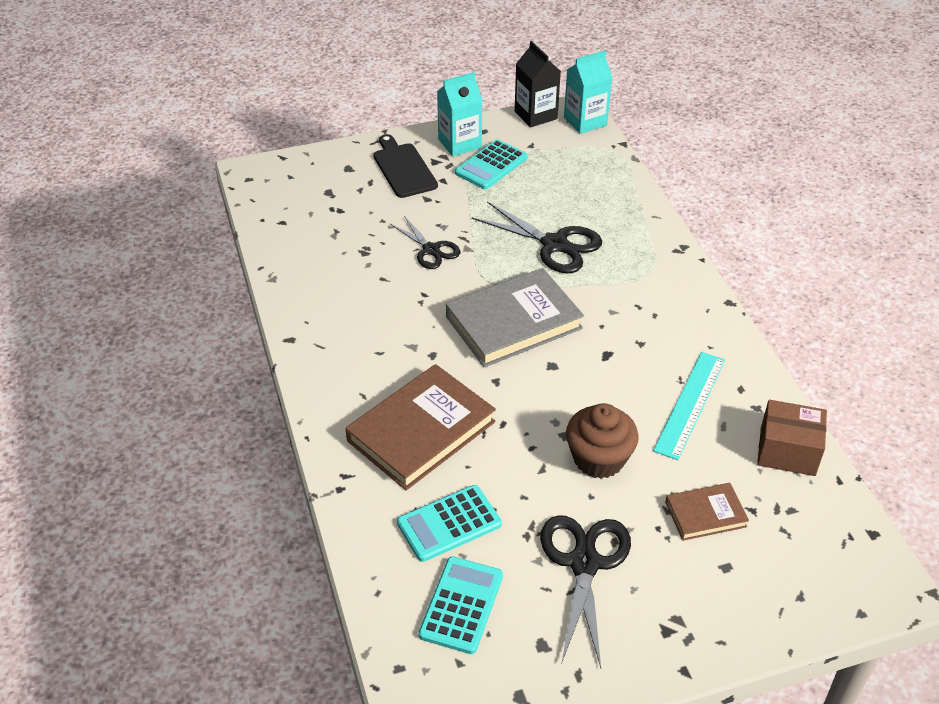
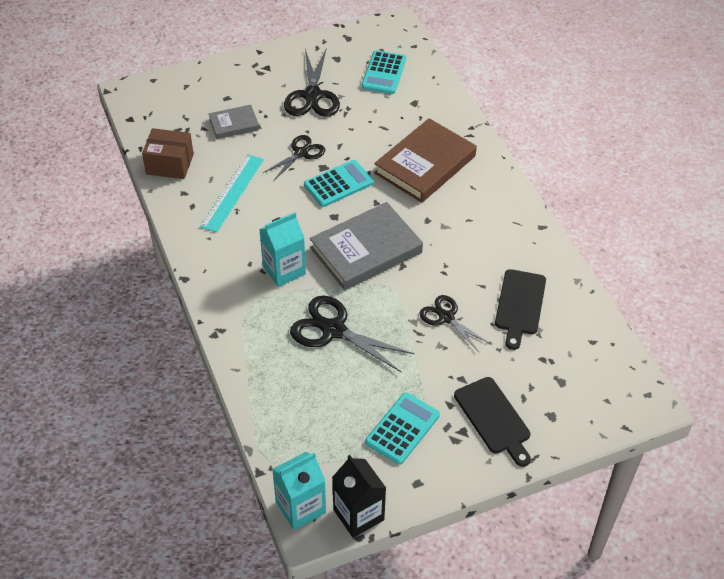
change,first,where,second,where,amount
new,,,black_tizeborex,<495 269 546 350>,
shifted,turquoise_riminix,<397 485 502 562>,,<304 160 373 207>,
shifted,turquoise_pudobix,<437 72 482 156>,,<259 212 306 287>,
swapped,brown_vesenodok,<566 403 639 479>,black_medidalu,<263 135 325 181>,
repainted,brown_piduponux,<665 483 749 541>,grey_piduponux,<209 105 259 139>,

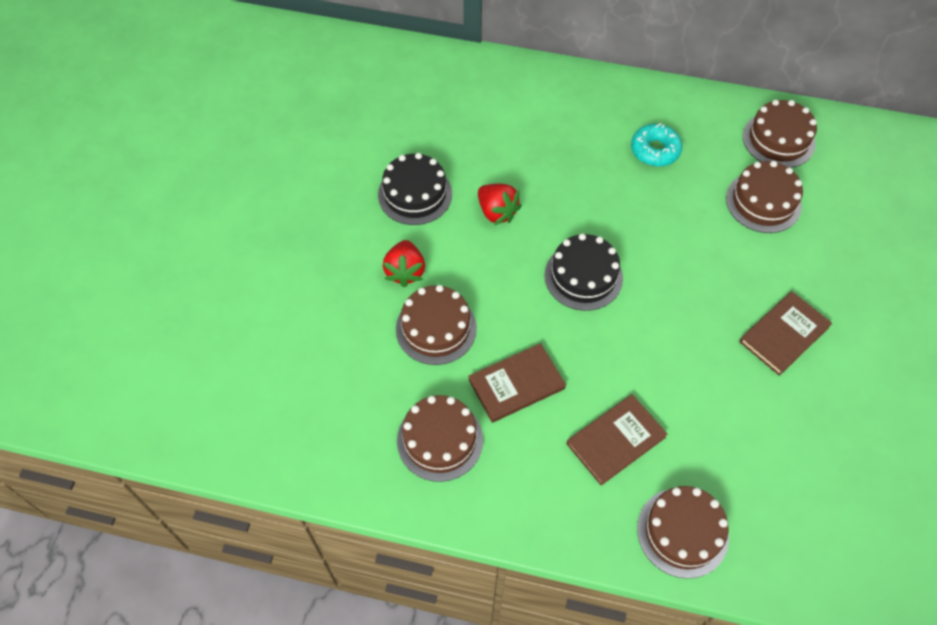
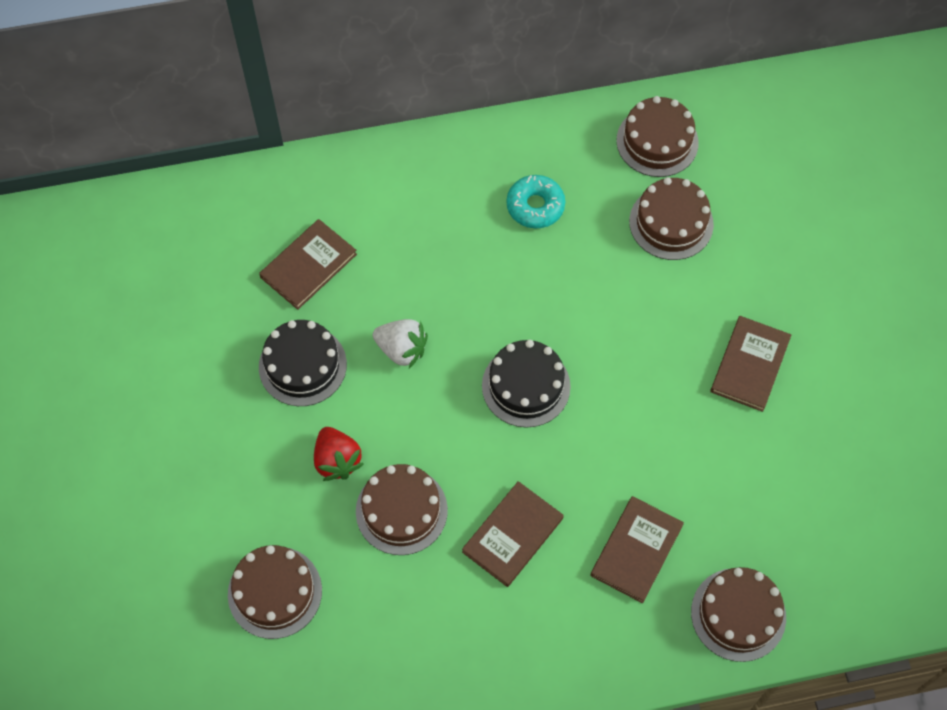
change,first,where,second,where,amount
new,,,brown_piduponux,<259 219 357 310>,
shifted,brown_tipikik,<397 395 483 482>,,<228 545 322 639>,
repainted,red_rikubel,<478 184 522 225>,white_rikubel,<373 319 428 368>,

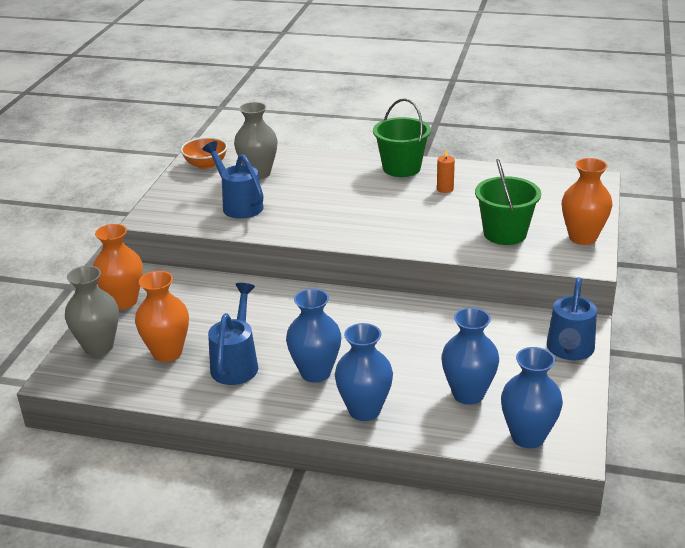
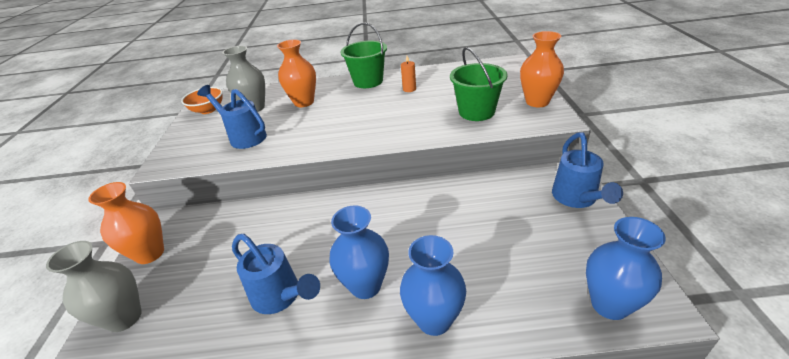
change,first,where,second,where,amount
gone,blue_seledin,<442 308 499 405>,,,
shifted,orange_seledin,<135 271 189 362>,,<277 39 316 107>,
rotated,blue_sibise,<208 283 258 385>,,<232 234 320 314>,135 degrees clockwise

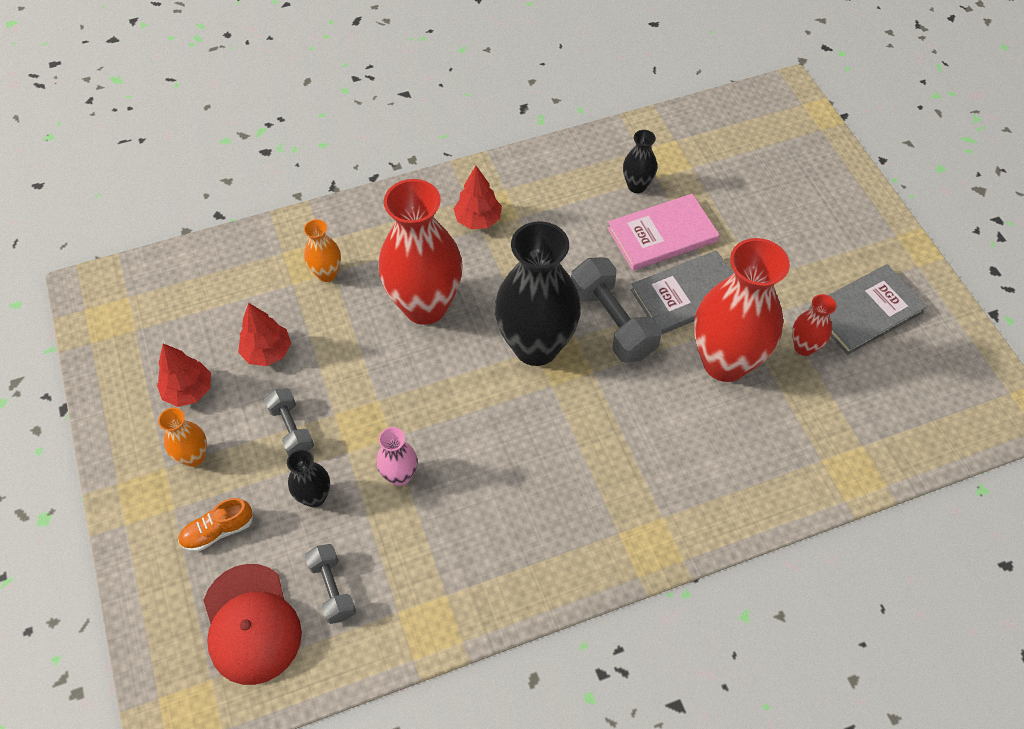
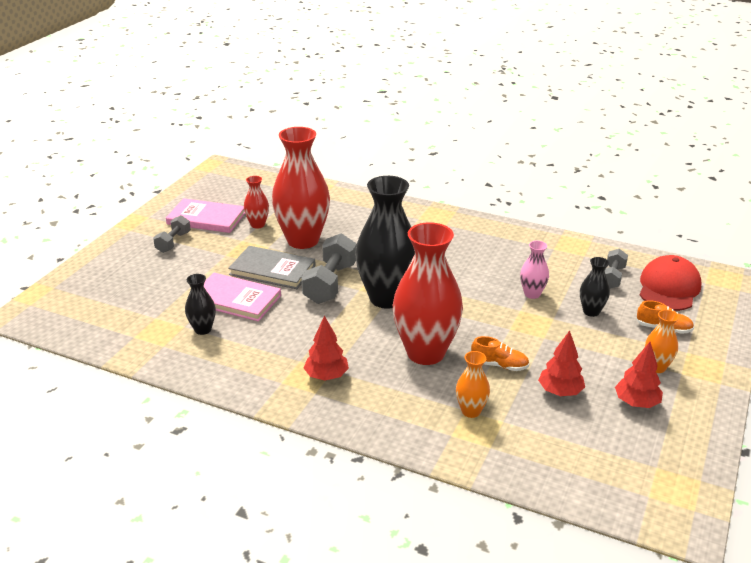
change,first,where,second,where,amount
new,,,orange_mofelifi,<471 336 529 371>,
shifted,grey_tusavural,<264 388 314 456>,,<153 215 191 253>,
repainted,grey_piduponux,<809 264 928 355>,pink_piduponux,<166 198 245 233>,

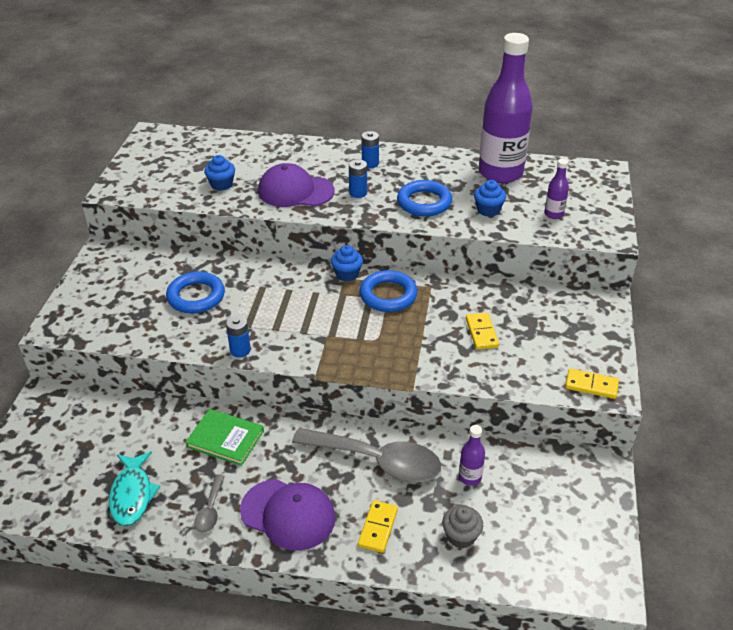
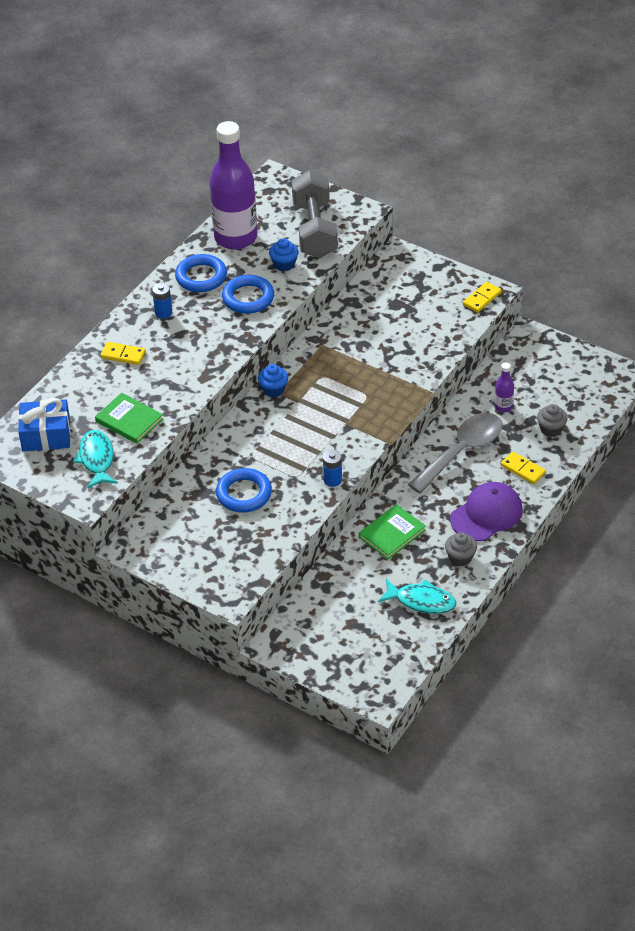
change,first,where,second,where,amount
gone,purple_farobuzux,<258 163 335 207>,,,
gone,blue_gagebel,<349 159 367 198>,,,
new,,,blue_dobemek,<18 398 71 451>,
new,,,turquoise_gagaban,<73 430 117 489>,
shifted,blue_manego,<360 270 418 312>,,<175 254 227 292>,
shifted,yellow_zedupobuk,<466 313 499 350>,,<100 342 146 365>,
swapped,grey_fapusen,<194 474 225 533>,grey_vesenodok,<445 532 477 566>,
swapped,blue_vesenodok,<204 155 235 191>,green_piduponux,<95 393 163 444>,
swapped,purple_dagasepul,<544 159 569 219>,grey_tusavural,<292 170 338 258>,

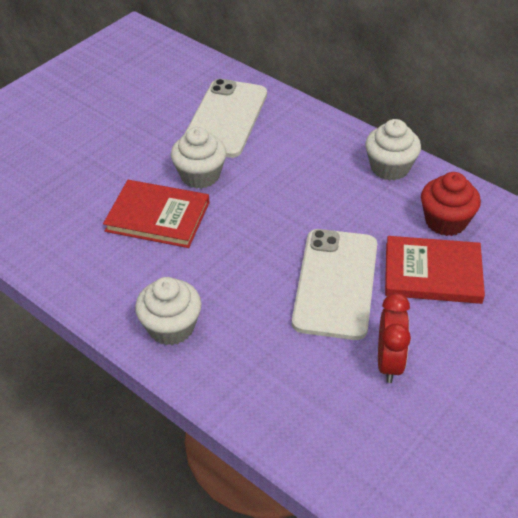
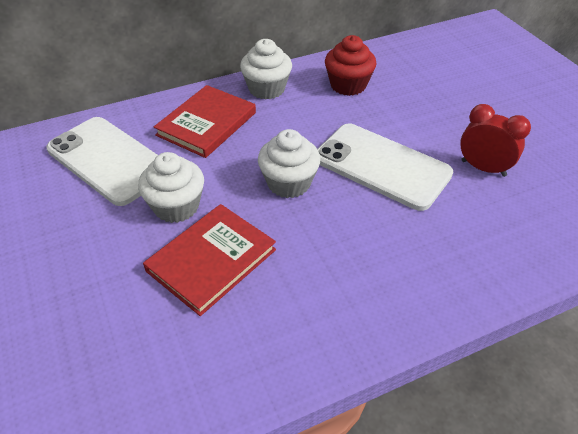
change,first,where,second,where,amount
shifted,white_vesenodok,<135 277 201 345>,,<258 129 320 198>,
shifted,red_piduponux,<385 236 485 304>,,<154 85 256 158>,

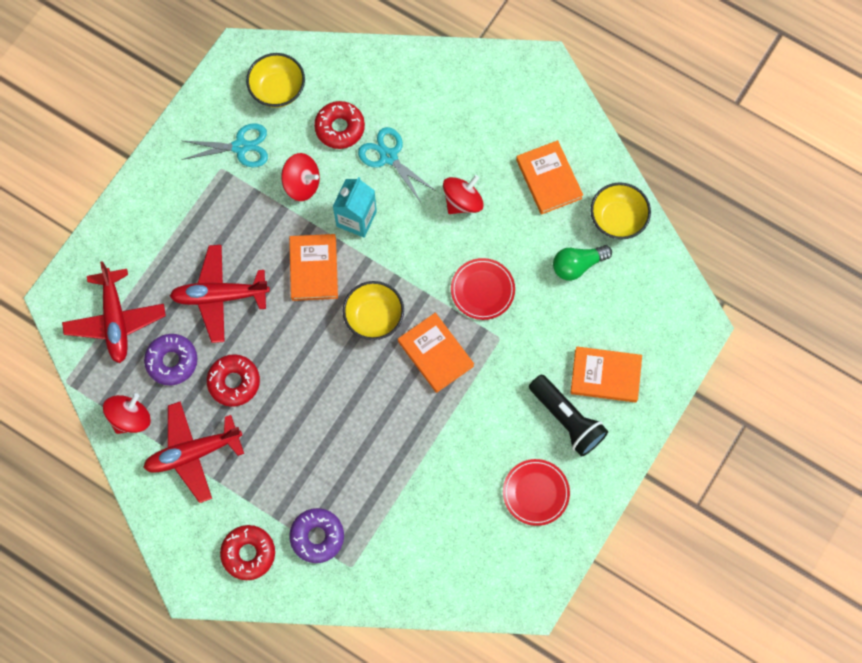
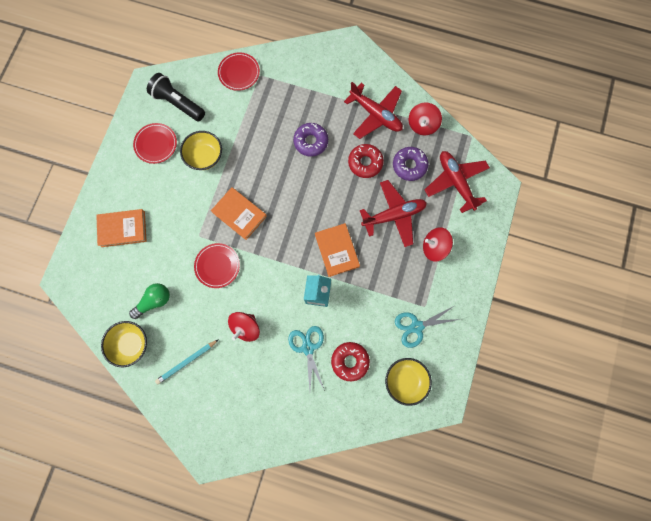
change,first,where,second,where,amount
gone,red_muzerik,<220 525 275 580>,,,
new,,,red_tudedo,<218 52 260 91>,
shifted,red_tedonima,<281 153 320 201>,,<423 227 453 262>,
shifted,purple_muzerik,<289 508 344 563>,,<293 123 328 157>,
shifted,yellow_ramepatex,<343 281 404 340>,,<180 131 222 170>,
shifted,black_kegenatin,<529 375 608 456>,,<147 73 205 121>,
swapped,orange_piduponux,<516 140 583 215>,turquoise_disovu,<155 339 219 384>,
rotated,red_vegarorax,<143 402 244 503>,,<344 82 403 139>,75 degrees clockwise
rotated,turquoise_medidalu,<358 127 436 202>,,<288 326 325 391>,135 degrees counterclockwise

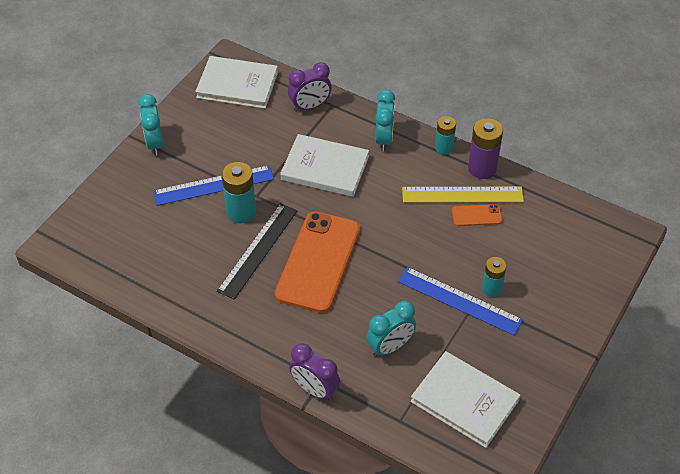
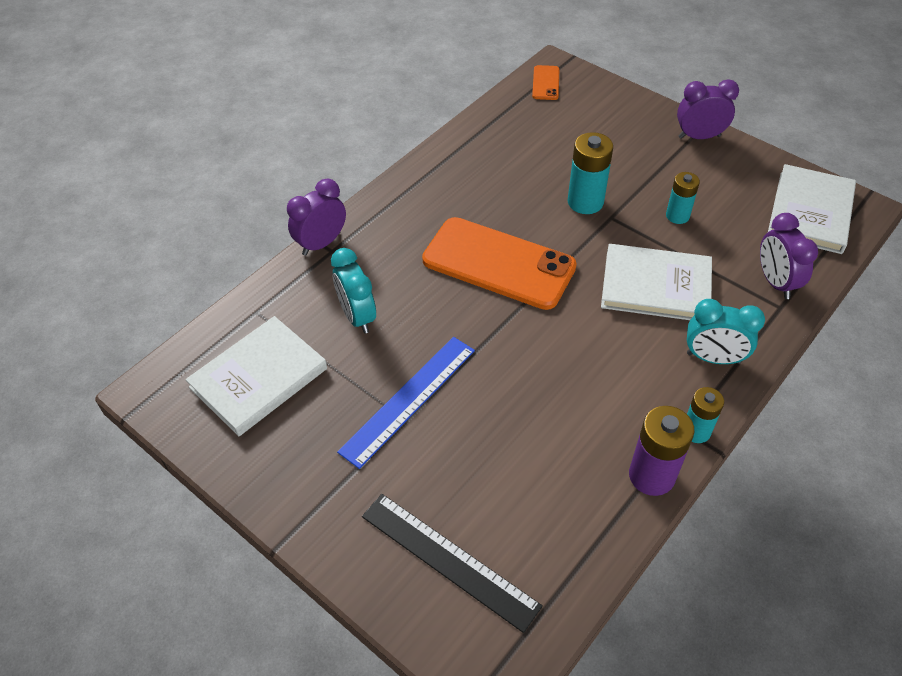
change,first,where,second,where,amount
gone,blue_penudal,<153 165 274 206>,,,
gone,yellow_penudal,<402 187 524 203>,,,
shifted,black_penudal,<217 203 297 300>,,<362 494 543 633>,
shifted,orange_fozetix,<452 204 502 226>,,<532 65 559 100>,
shifted,turquoise_gagebel,<482 257 507 297>,,<666 172 700 224>,
repainted,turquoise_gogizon,<138 94 164 155>,purple_gogizon,<677 79 739 139>,
rotated,white_piduponux,<280 134 369 197>,,<601 244 712 320>,75 degrees clockwise

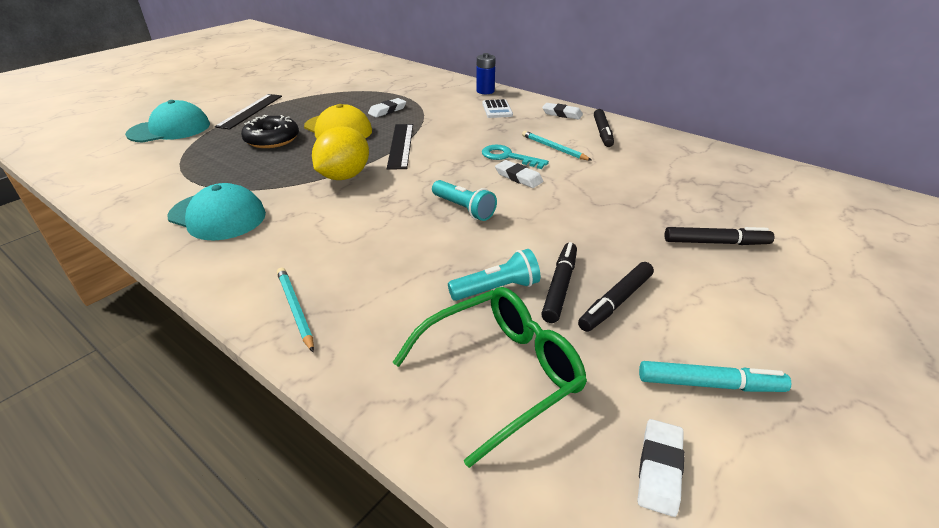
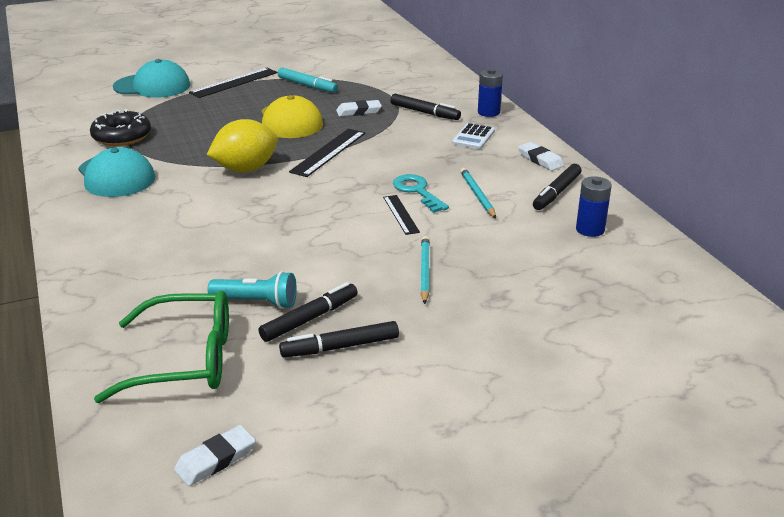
change,first,where,second,where,amount
gone,turquoise_kegenatin,<432 180 497 221>,,,
new,,,blue_gagebel,<576 176 612 237>,
shifted,black_muzerik,<241 115 299 148>,,<90 109 151 146>,
shifted,turquoise_disovu,<277 268 314 352>,,<421 236 430 304>,
shifted,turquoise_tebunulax,<639 361 791 392>,,<277 67 338 93>,
shifted,black_tebunulax,<665 227 774 245>,,<390 94 461 120>,
swapped,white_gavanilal,<495 160 543 188>,black_penudal,<383 195 420 235>,

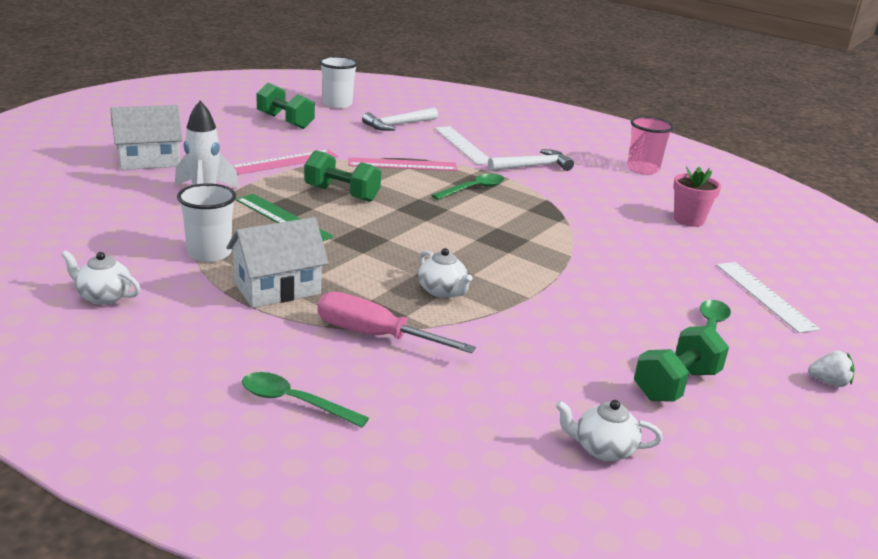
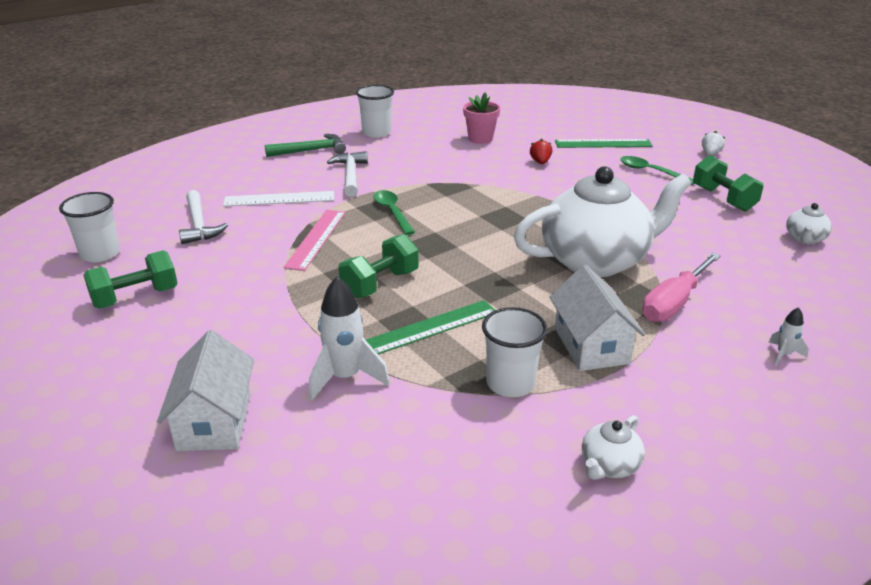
change,first,where,second,where,amount
gone,pink_penudal,<232 149 338 175>,,,
new,,,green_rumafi,<265 134 346 157>,
new,,,red_rikubel,<530 139 552 164>,
swapped,green_fapusen,<242 372 369 428>,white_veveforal,<768 307 809 366>,
repainted,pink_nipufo,<627 116 674 175>,white_nipufo,<356 85 394 138>,
repainted,white_penudal,<716 262 820 333>,green_penudal,<555 139 653 148>,
scaled,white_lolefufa,<418 248 473 297>,,<514 166 692 277>,x2.48

